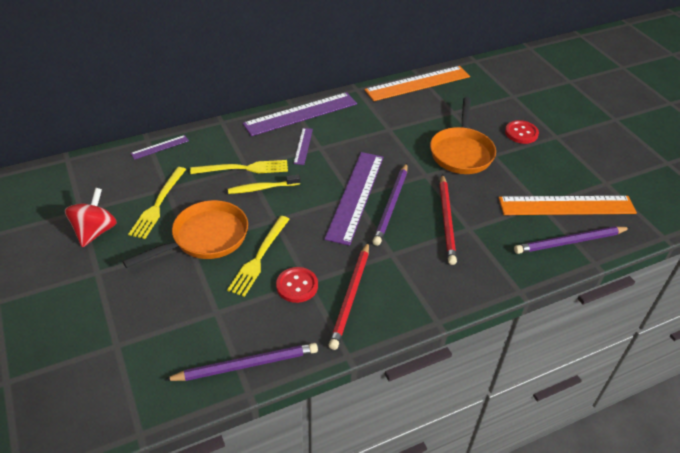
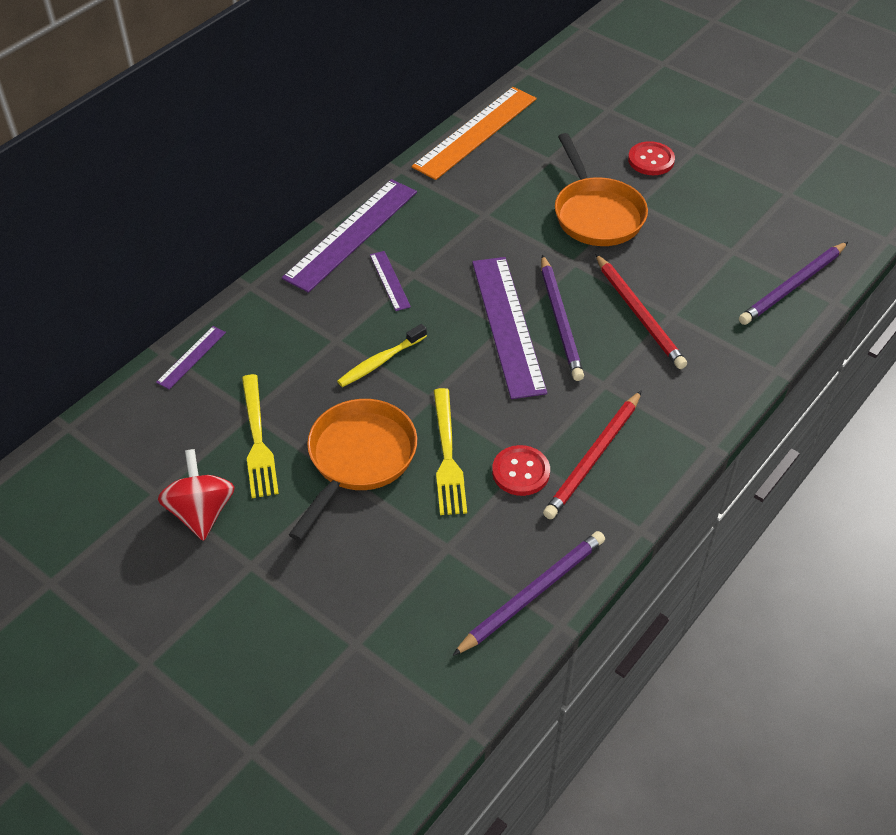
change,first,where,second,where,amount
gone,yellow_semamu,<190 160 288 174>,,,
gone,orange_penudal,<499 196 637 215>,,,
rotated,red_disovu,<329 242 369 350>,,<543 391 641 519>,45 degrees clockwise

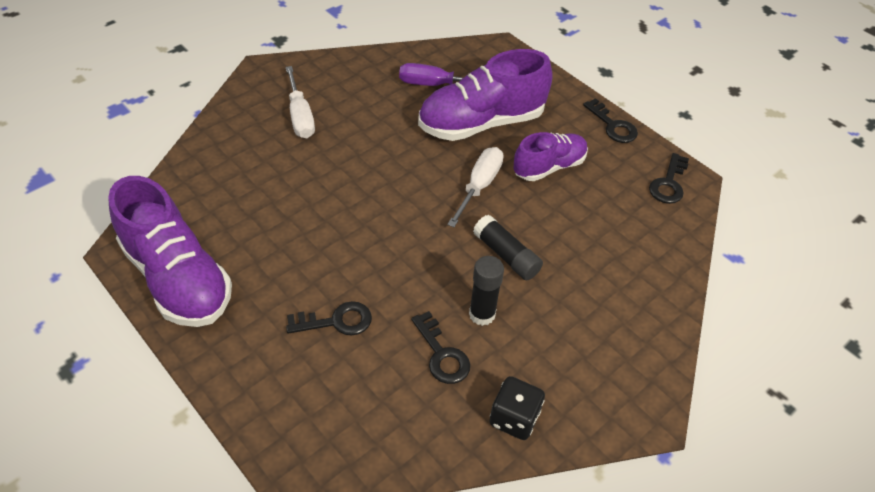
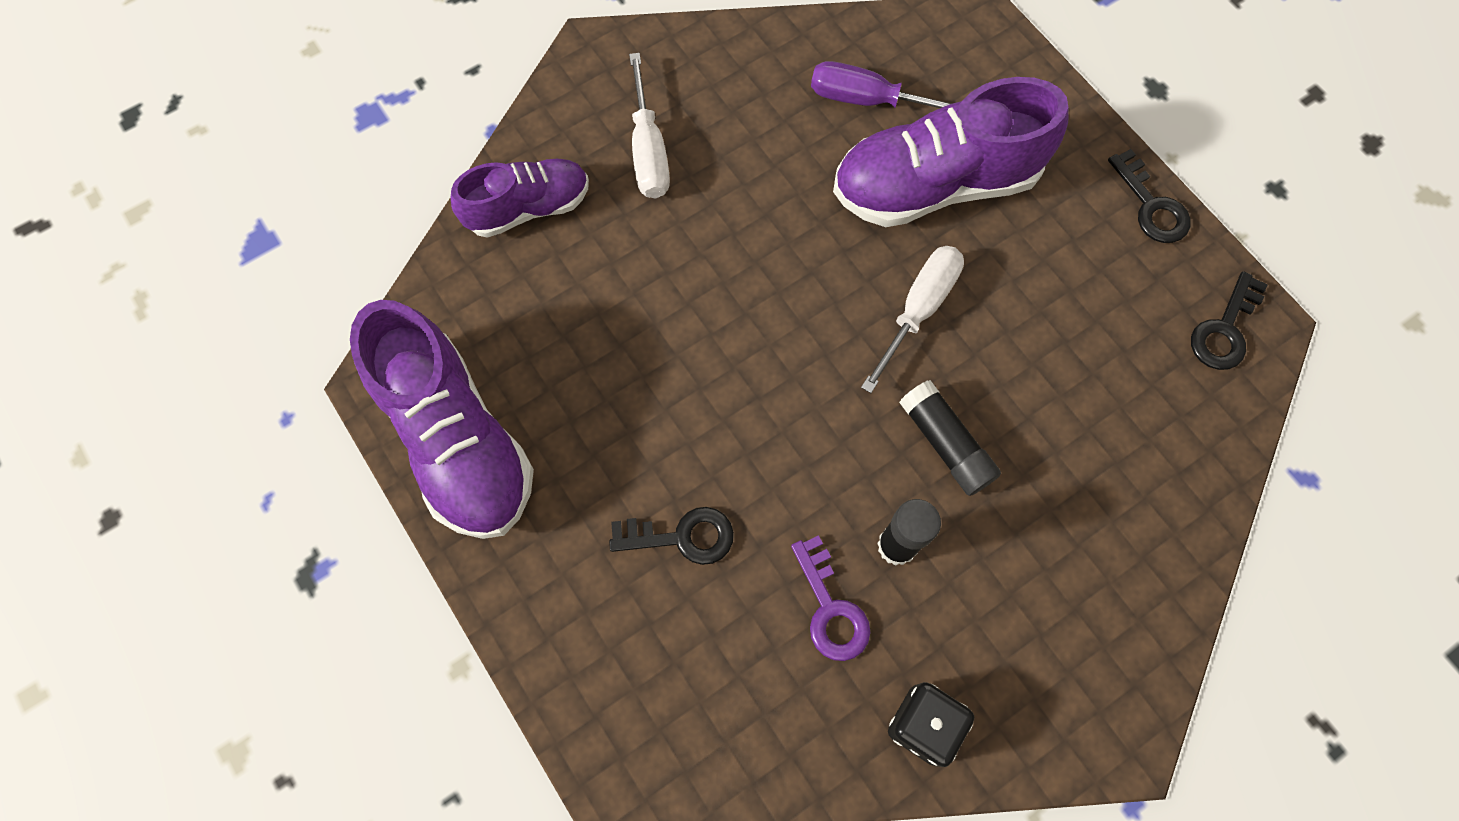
change,first,where,second,where,amount
shifted,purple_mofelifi,<513 132 588 181>,,<451 159 589 238>,
repainted,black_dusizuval,<411 311 470 384>,purple_dusizuval,<791 535 871 661>,

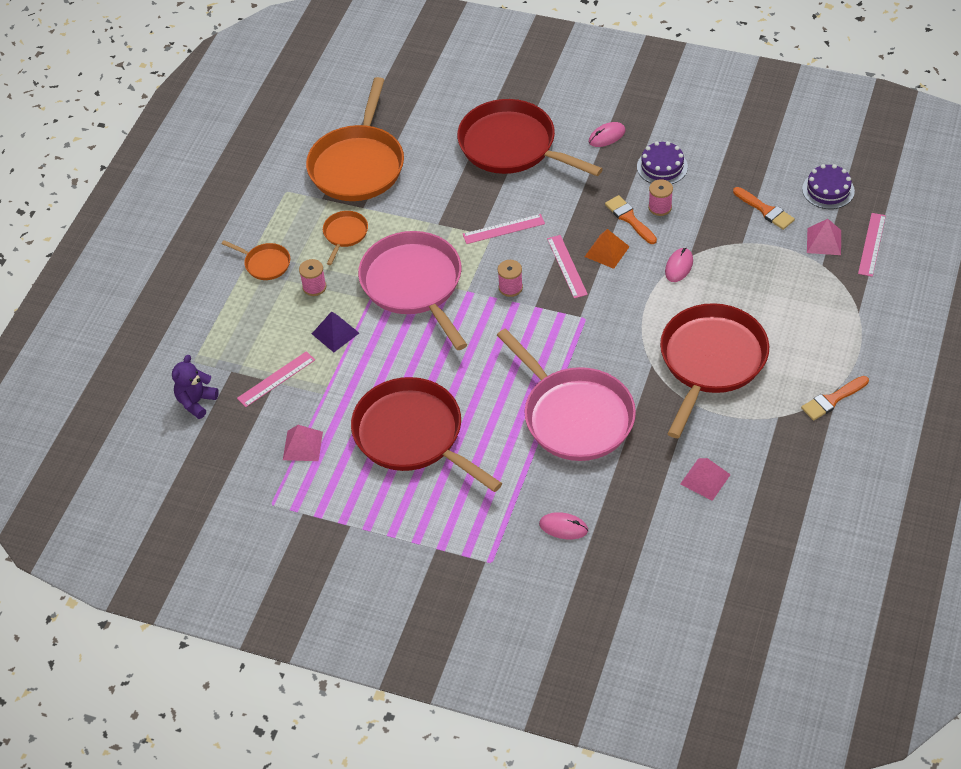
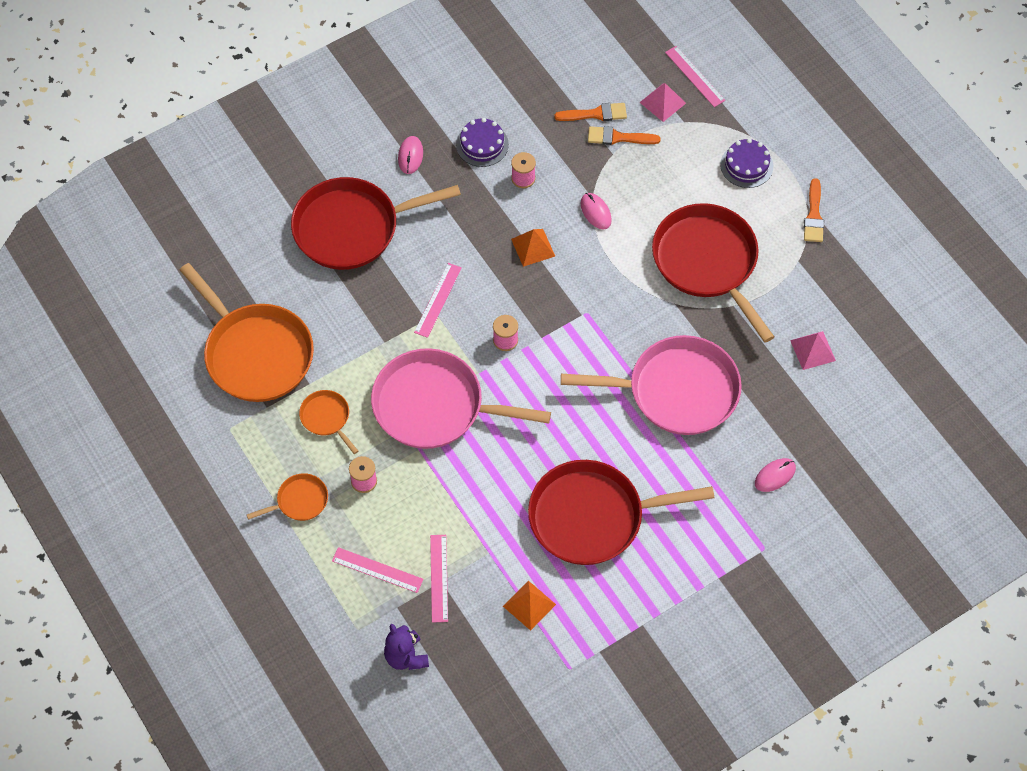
change,first,where,second,where,amount
gone,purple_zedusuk,<312 311 359 352>,,,
shifted,pink_penudal,<547 235 588 298>,,<332 547 424 593>,
shifted,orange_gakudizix,<605 195 657 244>,,<588 126 661 145>,
shifted,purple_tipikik,<802 164 855 209>,,<720 138 773 188>,
repainted,pink_zedusuk,<283 425 323 461>,orange_zedusuk,<503 581 556 631>,

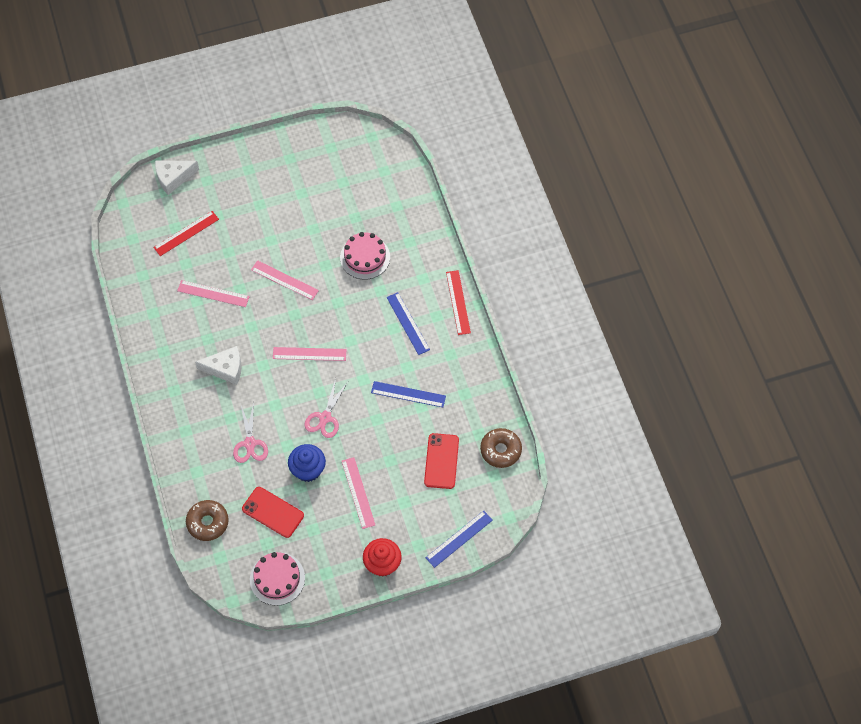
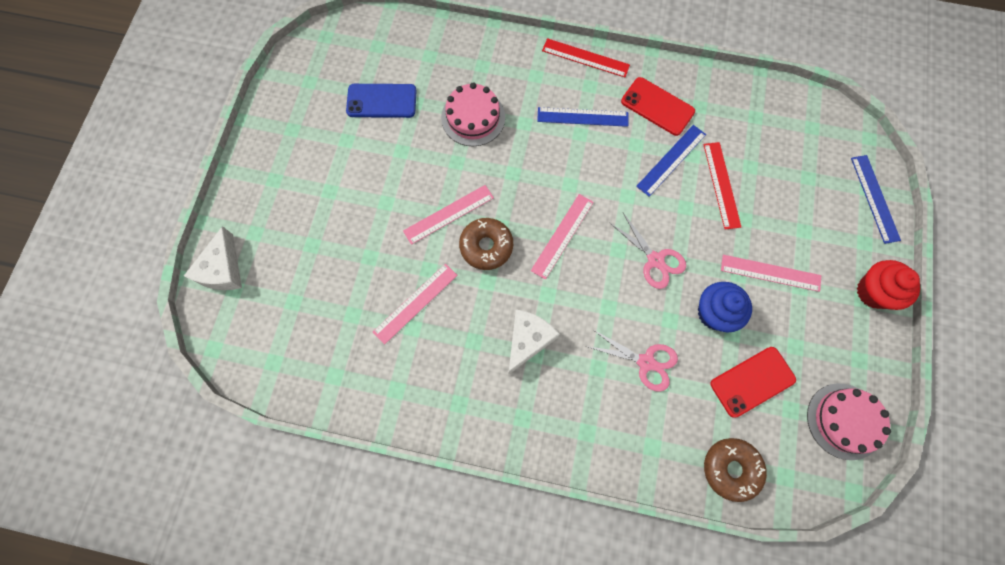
change,first,where,second,where,amount
new,,,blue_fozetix,<346 84 417 118>,
shifted,red_penudal,<153 211 219 256>,,<703 142 741 230>,
shifted,red_fozetix,<424 433 459 489>,,<621 77 695 136>,
shifted,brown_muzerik,<480 428 522 468>,,<459 218 513 270>,

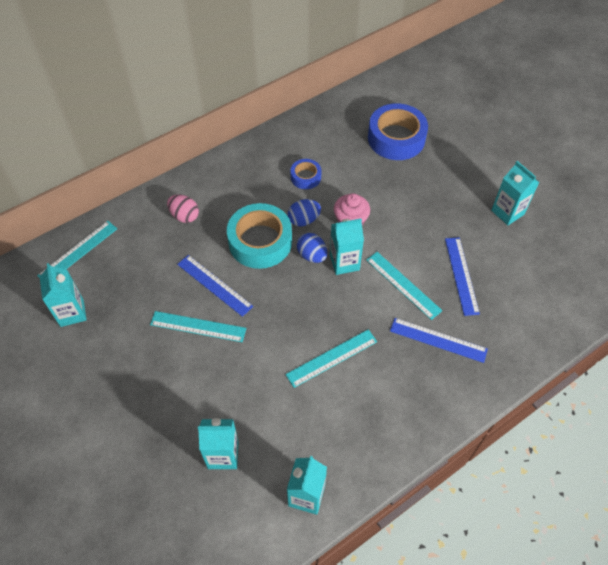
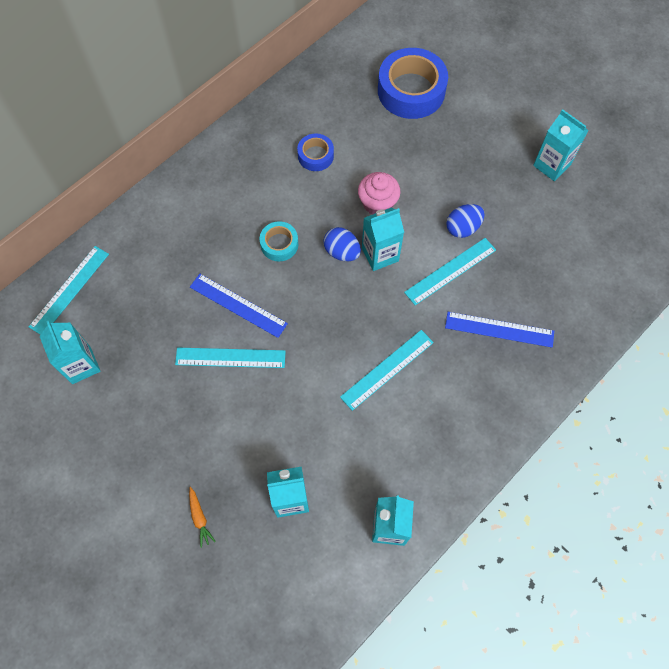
change,first,where,second,where,amount
gone,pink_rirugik,<167 195 199 223>,,,
gone,blue_penudal,<445 237 480 316>,,,
new,,,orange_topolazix,<189 487 216 548>,
shifted,blue_rirugik,<288 199 321 227>,,<446 204 485 238>,
rotated,turquoise_penudal,<366 252 442 320>,,<404 238 496 305>,75 degrees counterclockwise
scaled,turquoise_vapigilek,<227 203 292 269>,,<260 221 298 261>,x0.51

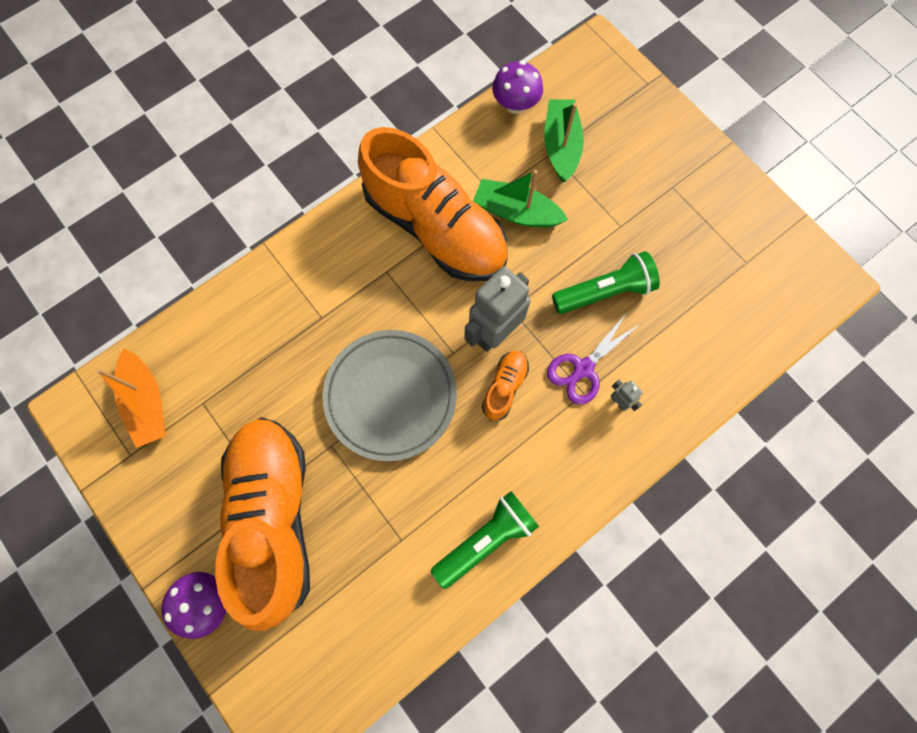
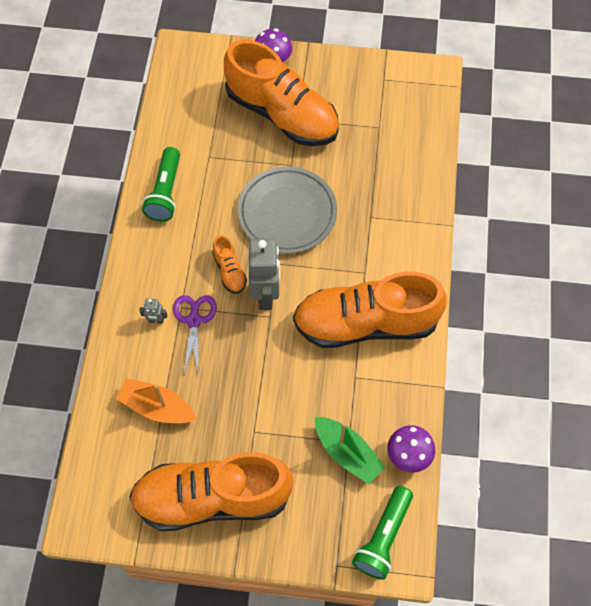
change,first,where,second,where,amount
gone,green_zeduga,<473 170 568 228>,,,
new,,,orange_mofelifi,<129 452 294 531>,
shifted,orange_zeduga,<96 348 165 448>,,<116 378 197 423>,
shifted,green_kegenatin,<552 251 660 314>,,<352 486 413 580>,

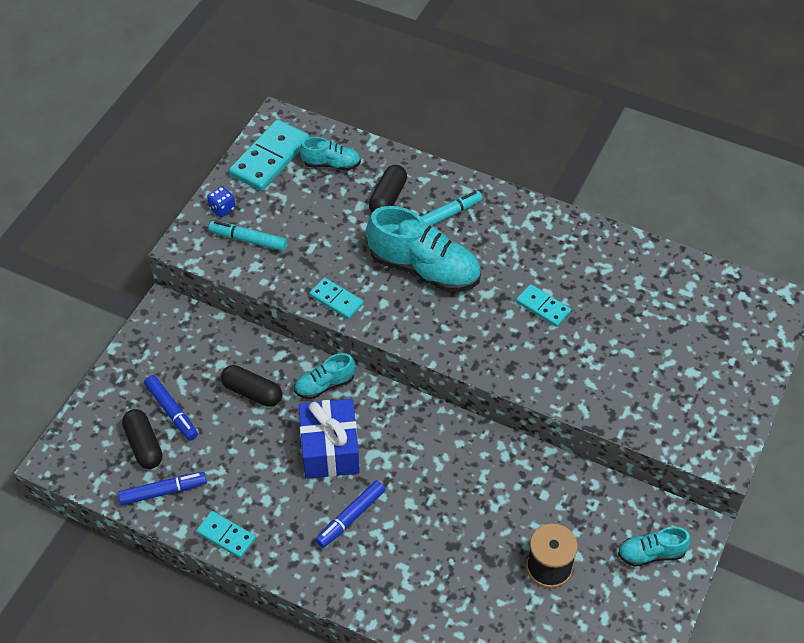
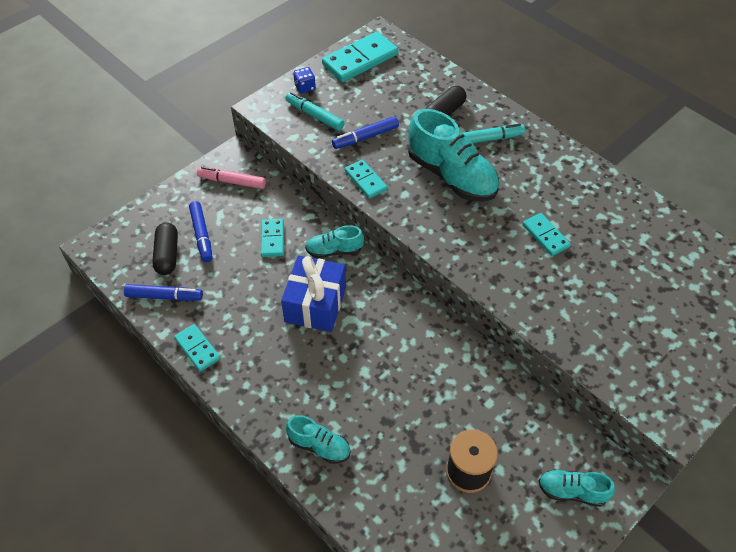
change,first,where,second,where,amount
new,,,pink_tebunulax,<197 166 266 189>,
shifted,turquoise_mofelifi,<300 137 361 170>,,<286 415 350 464>,
shifted,blue_tebunulax,<315 480 386 548>,,<332 116 399 149>,
swapped,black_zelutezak,<221 365 282 407>,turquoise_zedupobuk,<261 219 284 257>,

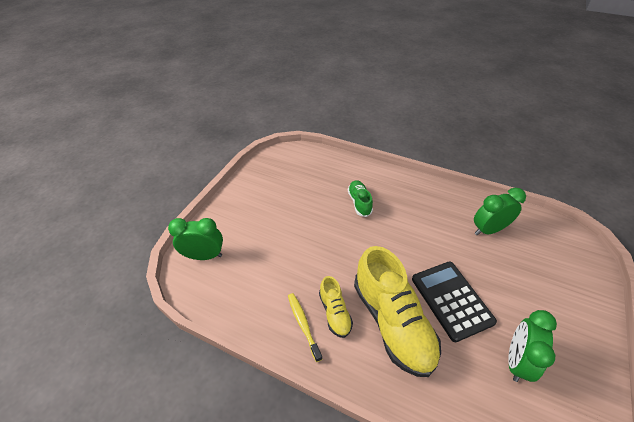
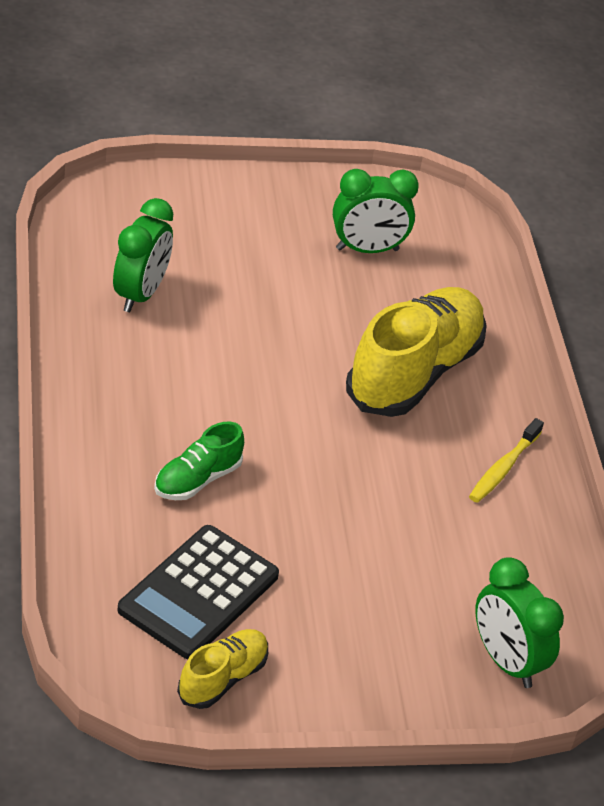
change,first,where,second,where,amount
shifted,yellow_mofelifi,<319 276 353 338>,,<177 629 268 709>,
shifted,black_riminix,<412 262 497 342>,,<117 525 279 659>,
rotated,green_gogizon,<474 188 526 235>,,<113 198 173 312>,105 degrees counterclockwise

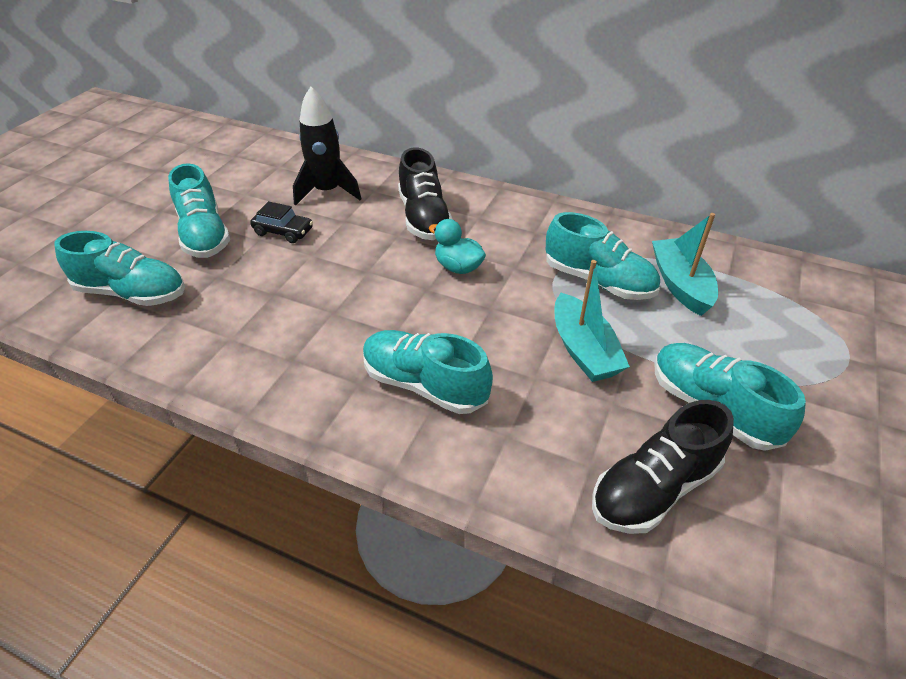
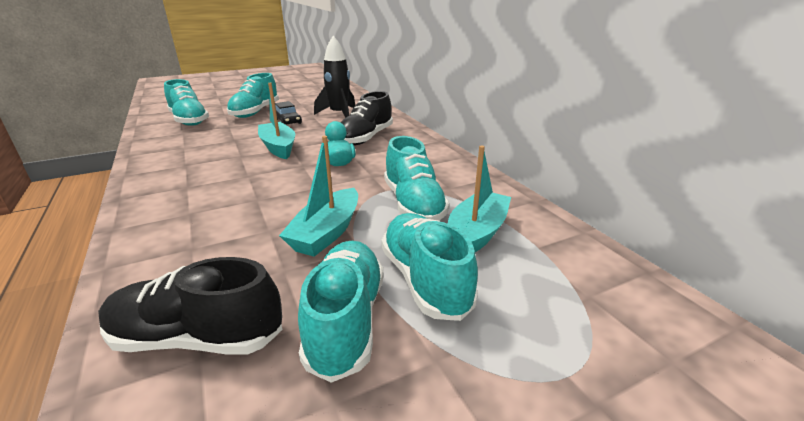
change,first,where,second,where,amount
new,,,turquoise_zeduga,<258 83 295 159>,
shifted,turquoise_mofelifi,<363 330 493 414>,,<381 213 478 321>,

